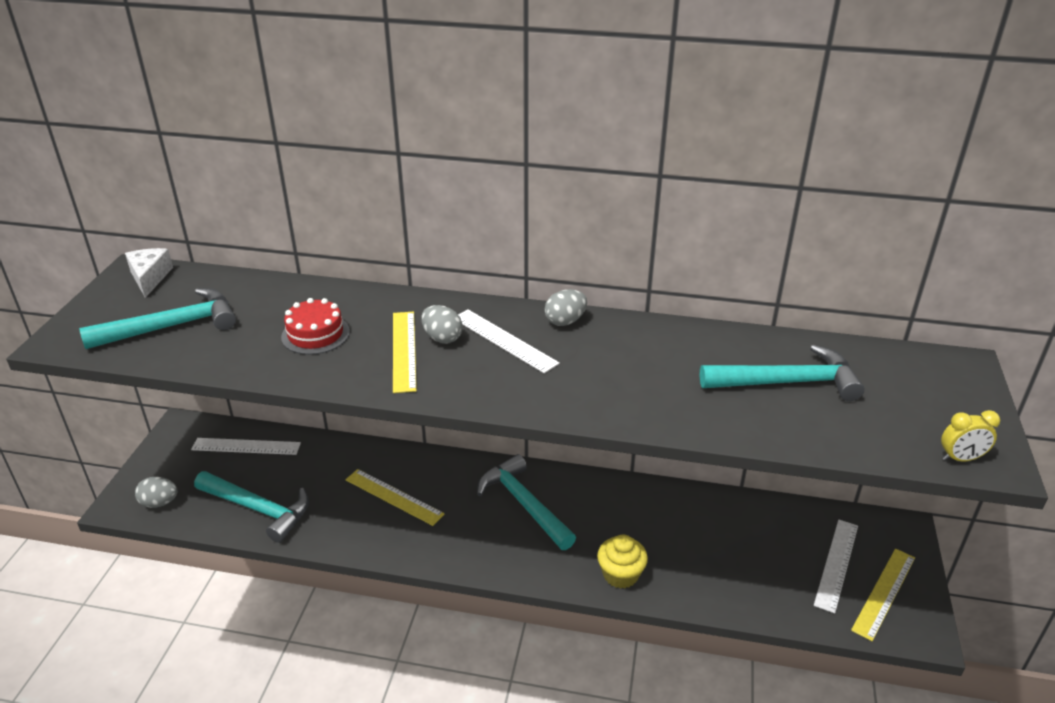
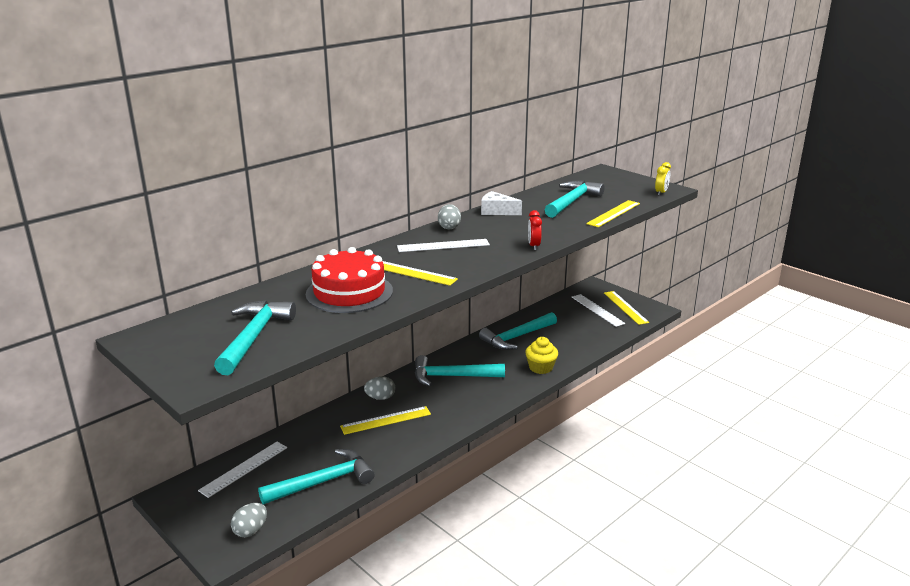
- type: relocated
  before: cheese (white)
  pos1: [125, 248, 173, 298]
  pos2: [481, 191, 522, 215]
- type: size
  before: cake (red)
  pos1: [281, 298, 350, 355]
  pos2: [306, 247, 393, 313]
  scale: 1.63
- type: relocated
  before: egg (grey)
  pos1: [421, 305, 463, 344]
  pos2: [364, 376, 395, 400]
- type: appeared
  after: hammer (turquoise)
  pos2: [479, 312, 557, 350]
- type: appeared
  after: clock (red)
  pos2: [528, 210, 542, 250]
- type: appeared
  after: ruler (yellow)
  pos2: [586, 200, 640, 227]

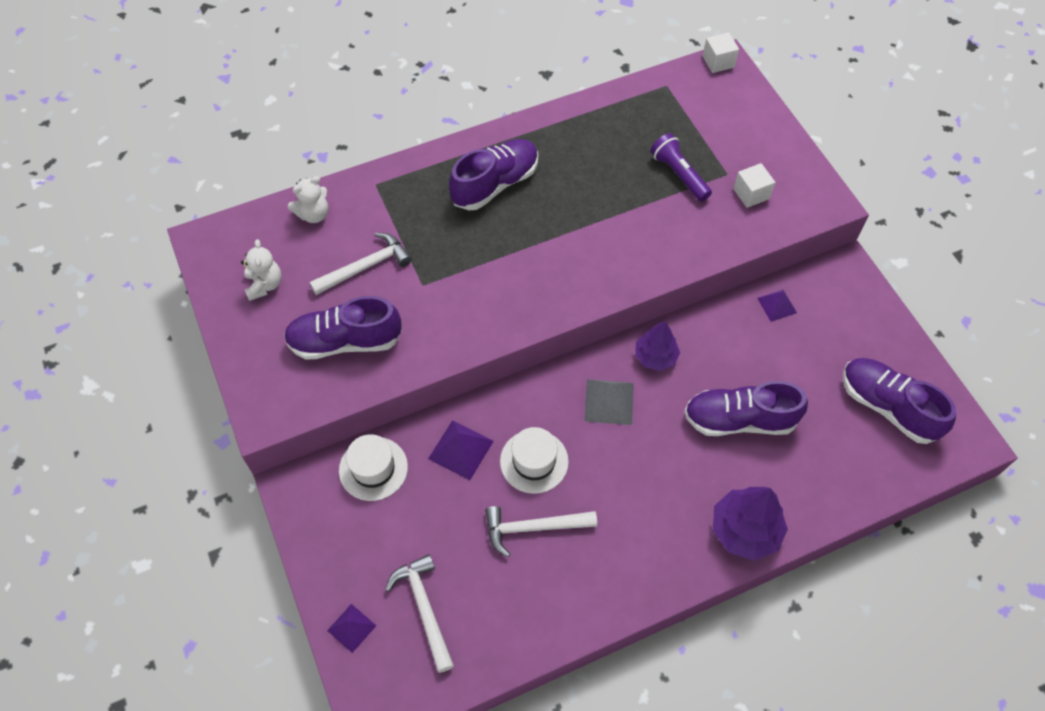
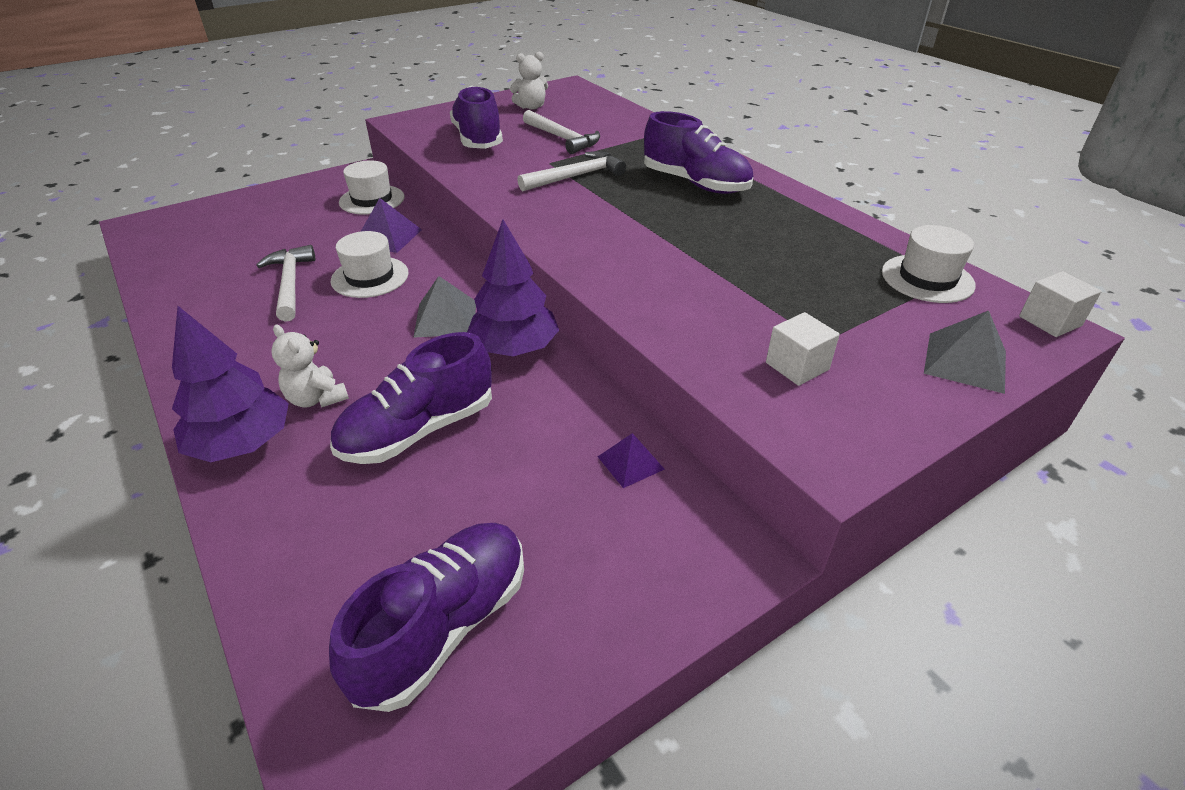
- type: relocated
  before: teddy bear (white)
  pos1: [288, 176, 328, 223]
  pos2: [271, 325, 349, 408]
- type: missing
  before: pyramid (purple)
  pos1: [327, 604, 376, 653]
- type: relocated
  before: hammer (white)
  pos1: [385, 554, 454, 673]
  pos2: [517, 151, 626, 191]
- type: size
  before: tree (purple)
  pos1: [635, 321, 680, 371]
  pos2: [467, 219, 559, 356]
  scale: 1.5
- type: missing
  before: flashlight (purple)
  pos1: [650, 133, 712, 202]
- type: spun
  before: shoe (purple)
  pos1: [684, 381, 808, 436]
  pos2: [330, 332, 492, 464]
  turn: -120
- type: appeared
  after: hat (white)
  pos2: [882, 225, 976, 303]
- type: appeared
  after: pyramid (grey)
  pos2: [924, 310, 1006, 394]

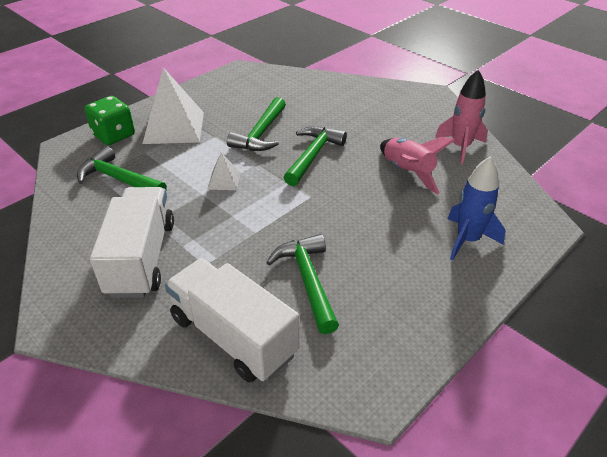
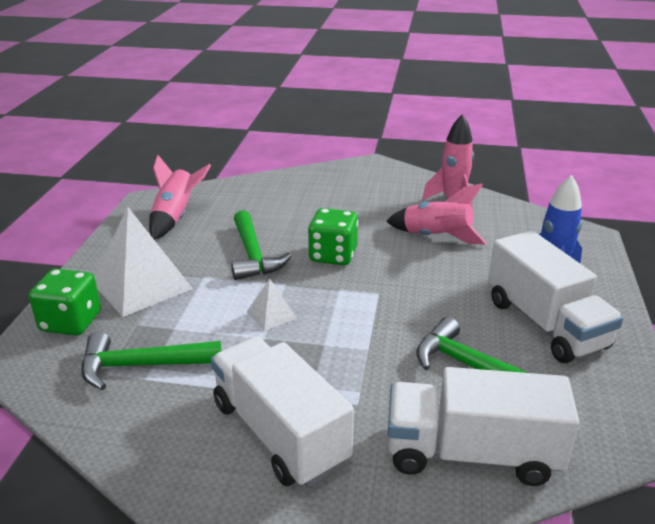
- type: exchanged
  before: hammer (green)
  after: dice (green)
  pos1: [283, 126, 347, 186]
  pos2: [308, 208, 358, 265]
- type: appeared
  after: rocket (pink)
  pos2: [149, 155, 211, 240]
- type: appeared
  after: truck (white)
  pos2: [488, 230, 623, 364]

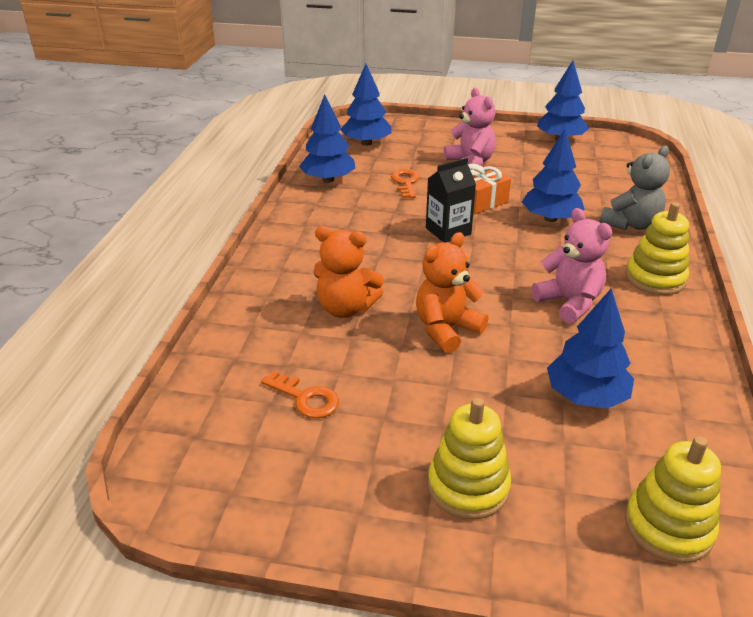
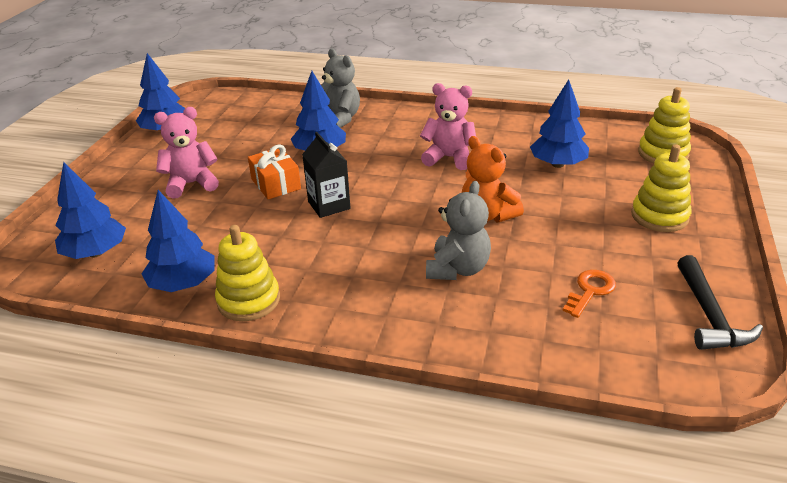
- type: colour
  before: teddy bear (orange)
  after: teddy bear (grey)
  pos1: [313, 226, 384, 318]
  pos2: [426, 181, 491, 280]
- type: missing
  before: key (orange)
  pos1: [391, 169, 420, 198]
- type: spun
  before: teddy bear (pink)
  pos1: [531, 208, 612, 324]
  pos2: [420, 83, 476, 170]
  turn: 45
- type: relocated
  before: stacking toy (yellow)
  pos1: [625, 202, 689, 295]
  pos2: [215, 225, 280, 321]
- type: appeared
  after: hammer (black)
  pos2: [677, 255, 763, 350]

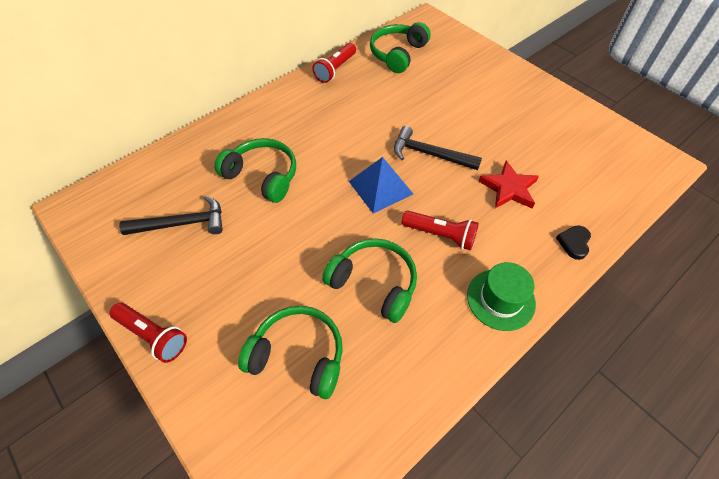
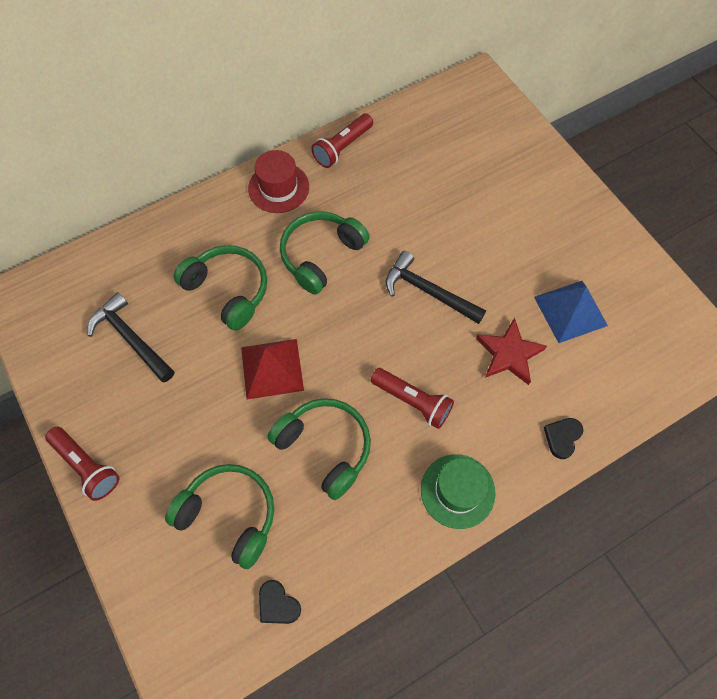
- type: spun
  before: hammer (black)
  pos1: [119, 196, 223, 235]
  pos2: [88, 292, 174, 382]
  turn: -135
- type: relocated
  before: pyramid (blue)
  pos1: [349, 157, 413, 213]
  pos2: [534, 281, 608, 343]
- type: relocated
  before: headphones (green)
  pos1: [370, 22, 431, 73]
  pos2: [280, 211, 369, 295]
- type: appeared
  after: pyramid (red)
  pos2: [241, 339, 304, 400]
- type: appeared
  after: hat (red)
  pos2: [248, 150, 309, 213]
- type: appeared
  after: heart (black)
  pos2: [259, 580, 301, 624]

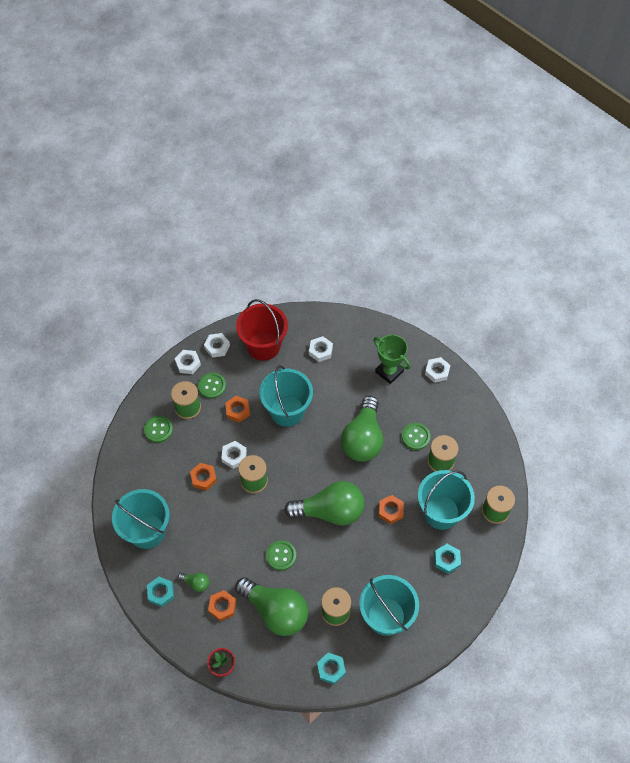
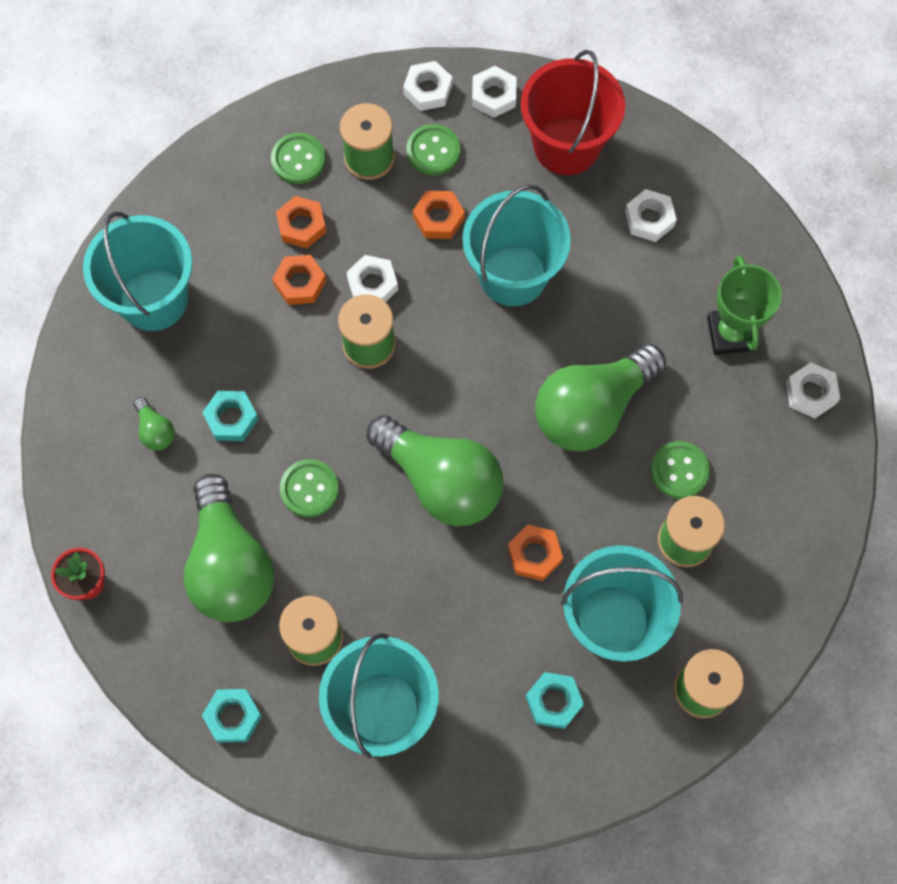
- type: relocated
  before: nut (turquoise)
  pos1: [147, 577, 174, 607]
  pos2: [202, 391, 259, 441]
- type: relocated
  before: nut (orange)
  pos1: [208, 590, 236, 621]
  pos2: [276, 196, 326, 248]

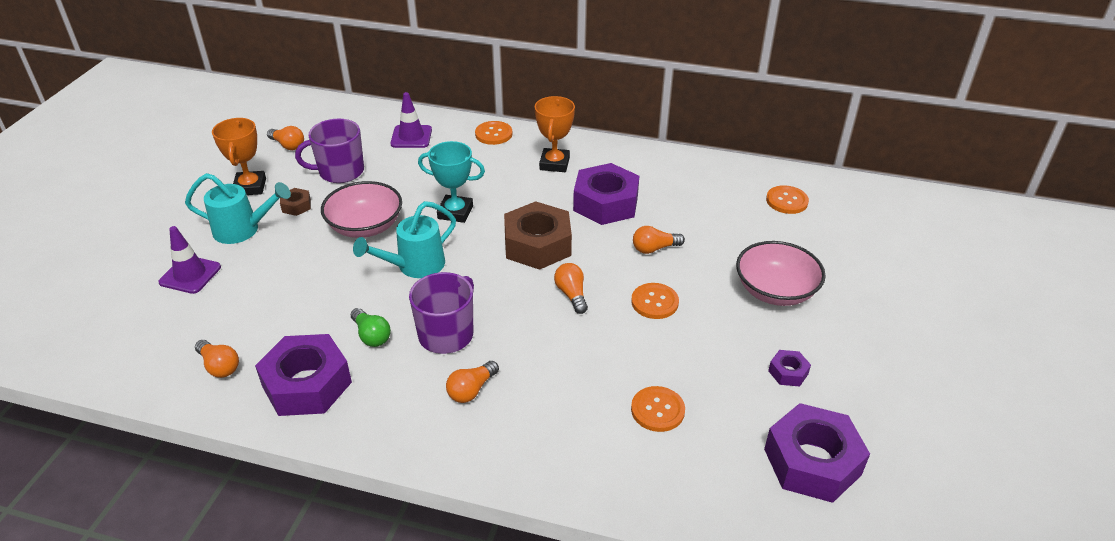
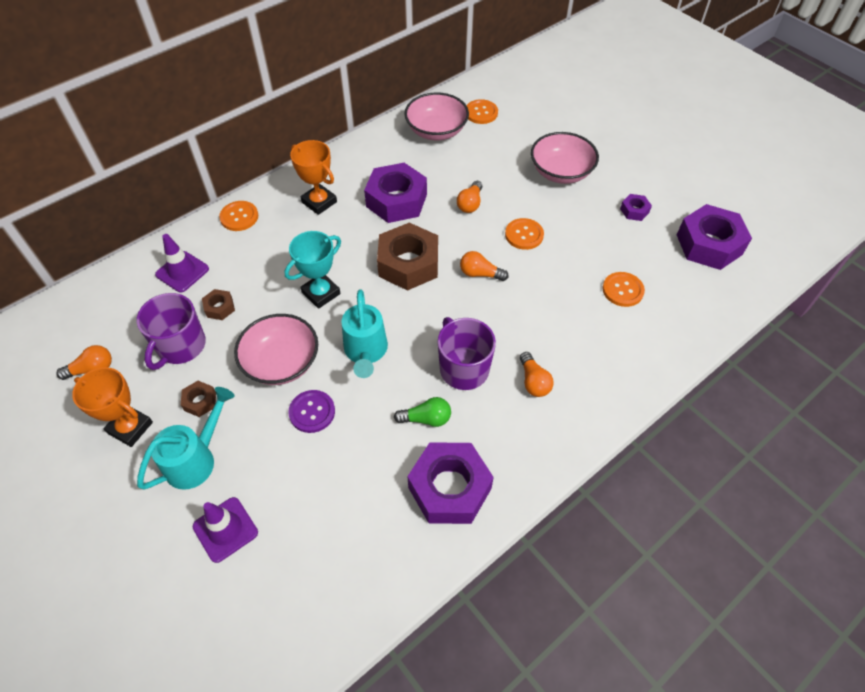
- type: missing
  before: light bulb (orange)
  pos1: [195, 340, 239, 378]
- type: appeared
  after: nut (brown)
  pos2: [202, 289, 235, 320]
- type: appeared
  after: button (purple)
  pos2: [288, 390, 335, 433]
- type: appeared
  after: bowl (pink)
  pos2: [404, 92, 469, 140]

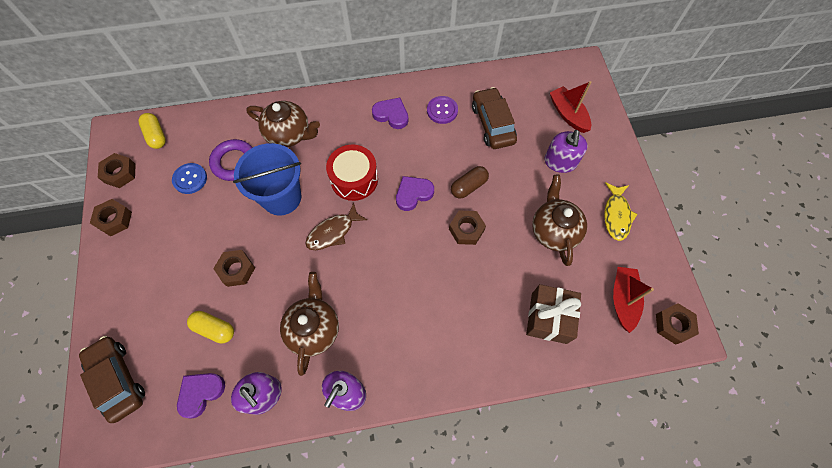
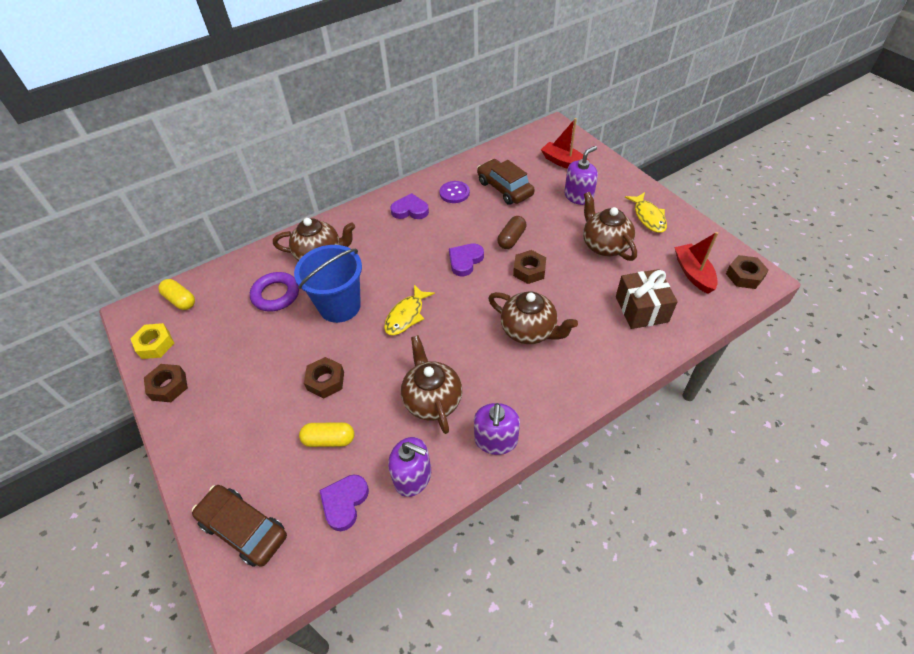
- type: colour
  before: nut (brown)
  after: nut (yellow)
  pos1: [98, 153, 136, 188]
  pos2: [130, 323, 174, 359]
- type: missing
  before: button (blue)
  pos1: [172, 163, 207, 194]
- type: colour
  before: fish (brown)
  after: fish (yellow)
  pos1: [305, 203, 367, 250]
  pos2: [384, 285, 435, 335]
- type: missing
  before: drum (red)
  pos1: [326, 145, 378, 201]
- type: spun
  before: soap dispenser (purple)
  pos1: [544, 130, 588, 173]
  pos2: [564, 146, 598, 205]
  turn: -120
- type: appeared
  after: teapot (brown)
  pos2: [488, 291, 578, 344]

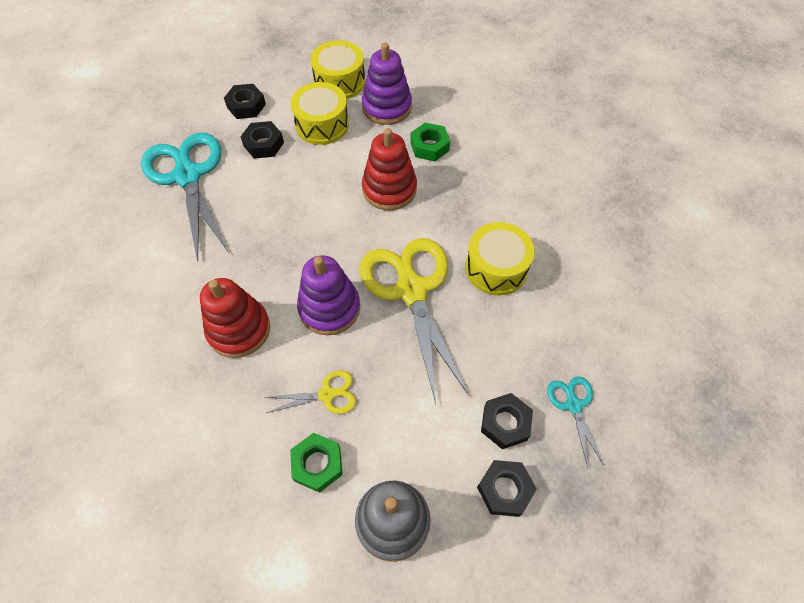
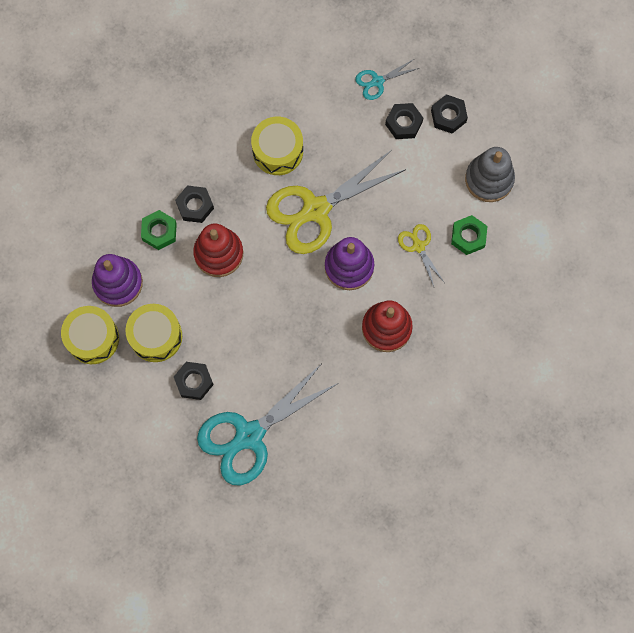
- type: relocated
  before: nut (black)
  pos1: [224, 84, 266, 119]
  pos2: [175, 185, 214, 223]

